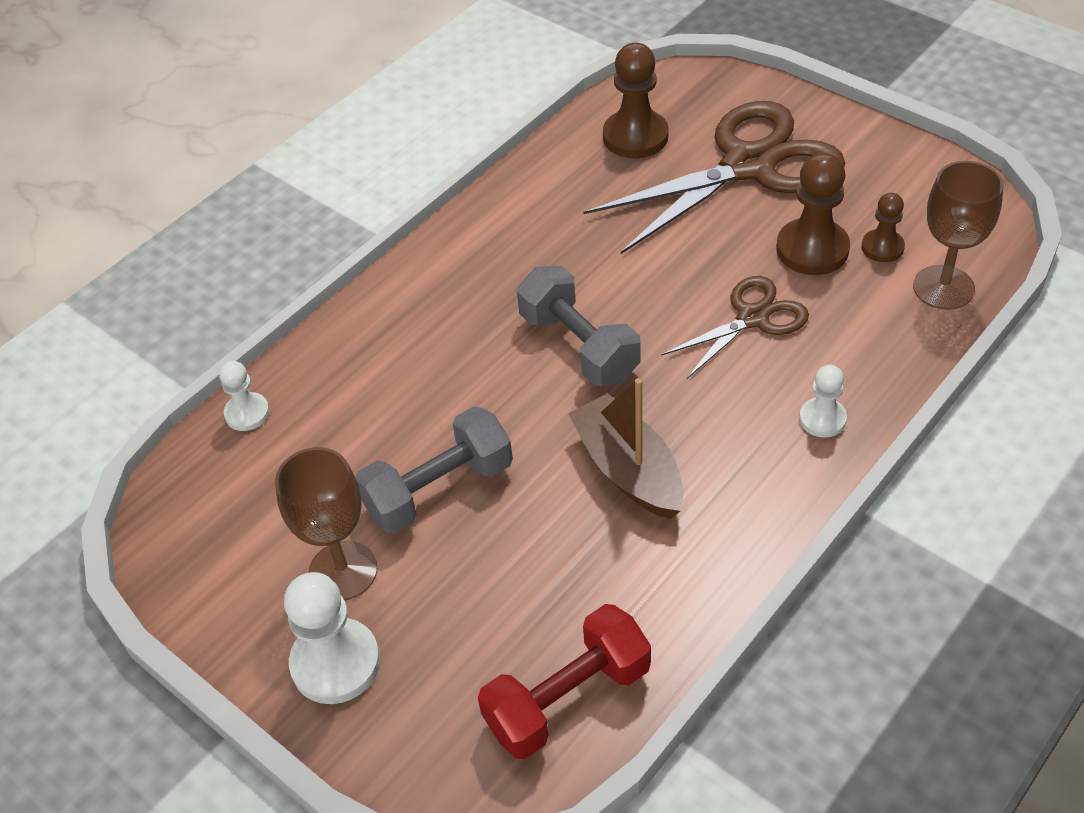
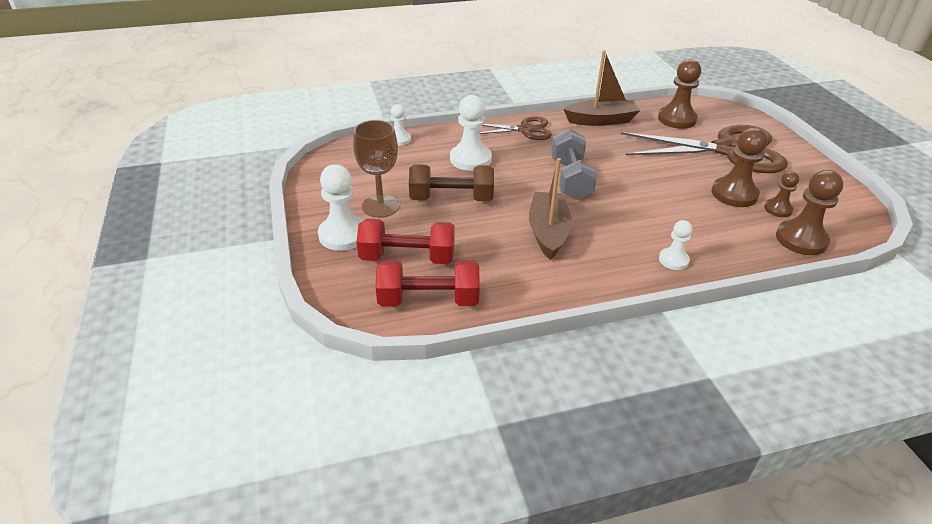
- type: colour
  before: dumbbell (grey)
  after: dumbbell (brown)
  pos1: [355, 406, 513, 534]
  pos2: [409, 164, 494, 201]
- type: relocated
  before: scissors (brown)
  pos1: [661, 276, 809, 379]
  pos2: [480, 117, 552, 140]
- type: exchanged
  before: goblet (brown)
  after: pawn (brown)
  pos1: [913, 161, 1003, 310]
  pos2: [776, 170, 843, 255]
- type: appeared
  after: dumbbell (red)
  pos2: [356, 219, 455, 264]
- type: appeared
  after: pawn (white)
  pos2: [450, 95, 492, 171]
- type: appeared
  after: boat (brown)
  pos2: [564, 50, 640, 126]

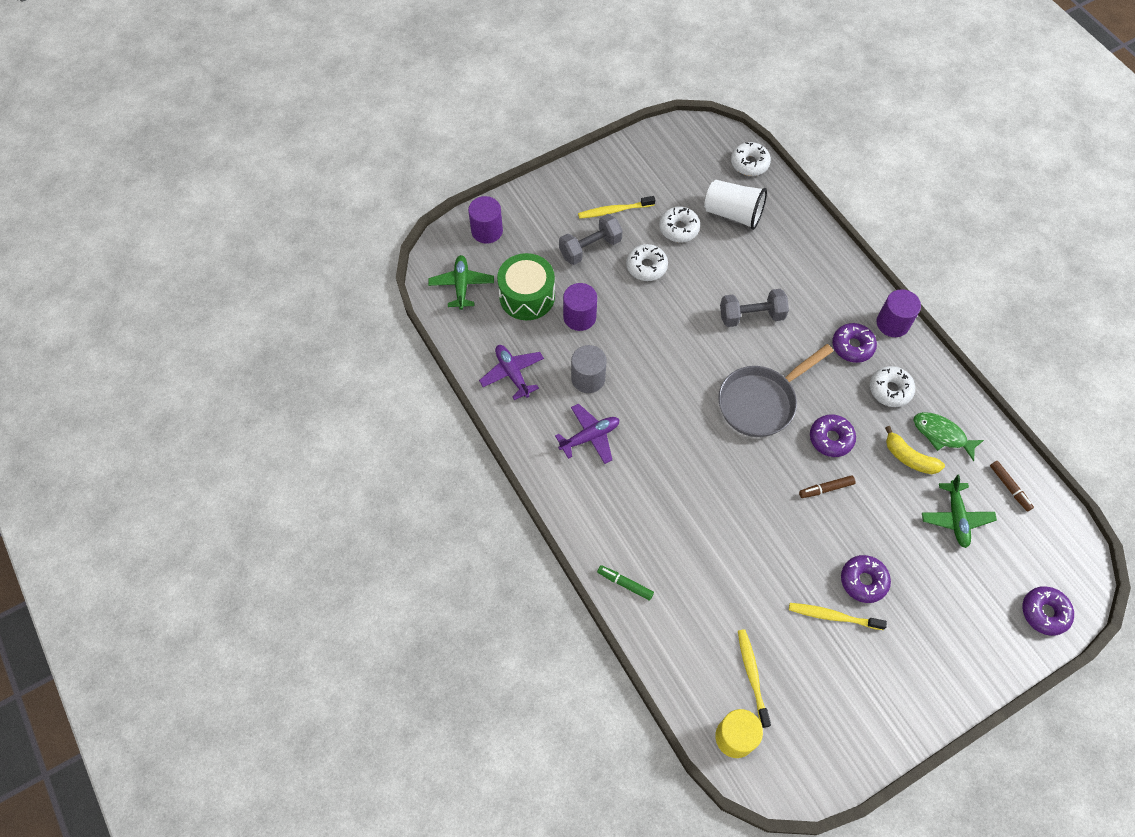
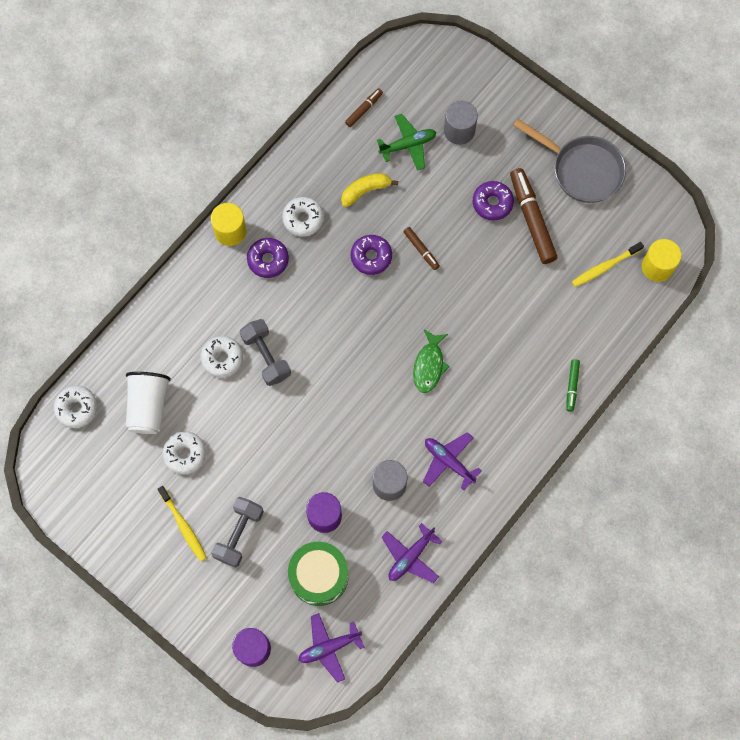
- type: colour
  before: plane (green)
  after: plane (purple)
  pos1: [428, 255, 494, 310]
  pos2: [298, 613, 365, 683]
- type: spun
  before: dumbbell (grey)
  pos1: [559, 214, 623, 265]
  pos2: [211, 497, 264, 568]
  turn: 75
- type: relocated
  before: donut (white)
  pos1: [626, 244, 668, 281]
  pos2: [200, 336, 243, 378]
- type: relocated
  before: pan (grey)
  pos1: [718, 344, 833, 437]
  pos2: [513, 119, 626, 203]
- type: exchanged
  before: toothbrush (yellow)
  after: marker (brown)
  pos1: [789, 603, 887, 630]
  pos2: [510, 168, 557, 264]
- type: colour
  before: cylinder (purple)
  after: cylinder (yellow)
  pos1: [876, 289, 921, 337]
  pos2: [211, 203, 247, 246]
- type: spun
  before: banana (yellow)
  pos1: [885, 426, 945, 474]
  pos2: [341, 173, 398, 207]
  turn: -135
- type: relocated
  before: fish (green)
  pos1: [914, 412, 984, 462]
  pos2: [413, 329, 450, 393]
- type: missing
  before: donut (purple)
  pos1: [1022, 586, 1074, 636]
- type: appeared
  after: cylinder (grey)
  pos2: [444, 101, 478, 145]

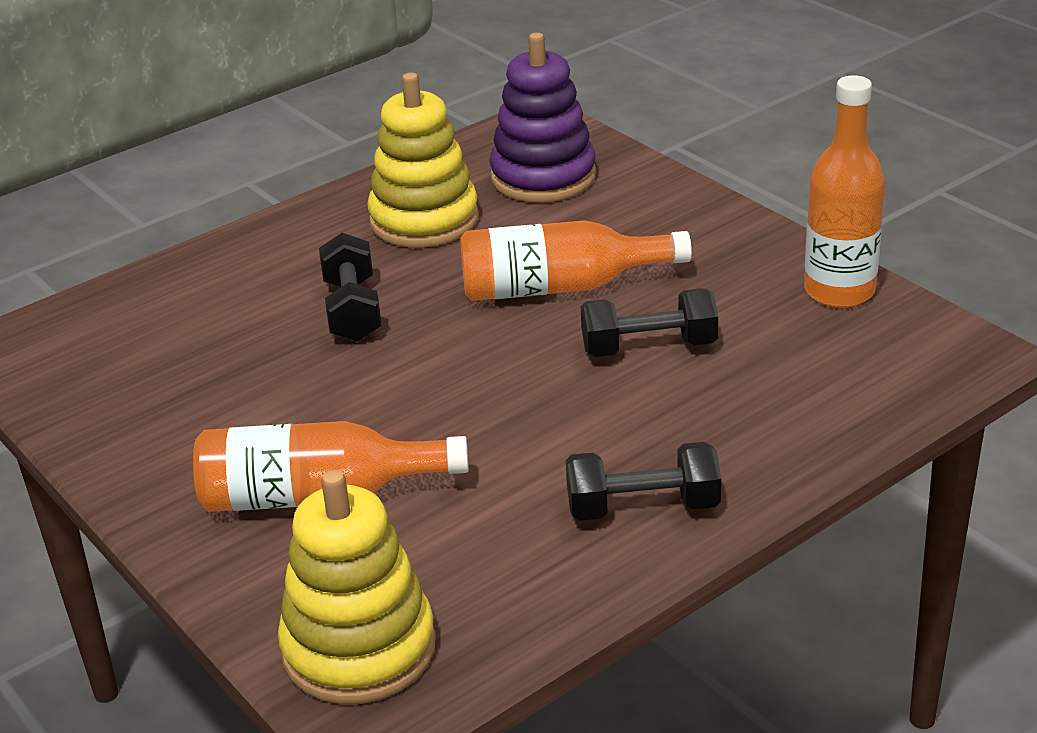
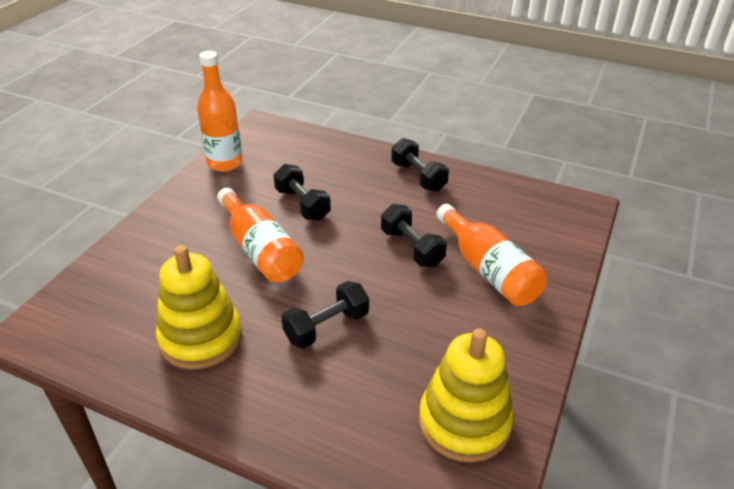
- type: relocated
  before: stacking toy (yellow)
  pos1: [278, 470, 436, 704]
  pos2: [419, 329, 514, 462]
- type: missing
  before: stacking toy (purple)
  pos1: [489, 32, 596, 202]
- type: appeared
  after: dumbbell (black)
  pos2: [381, 204, 447, 267]

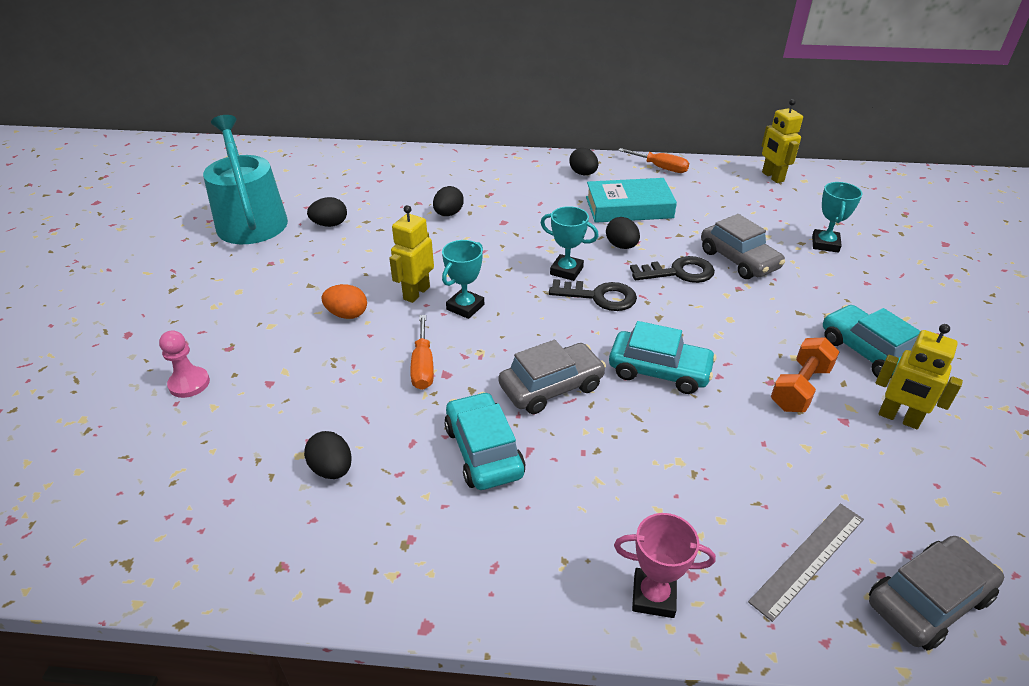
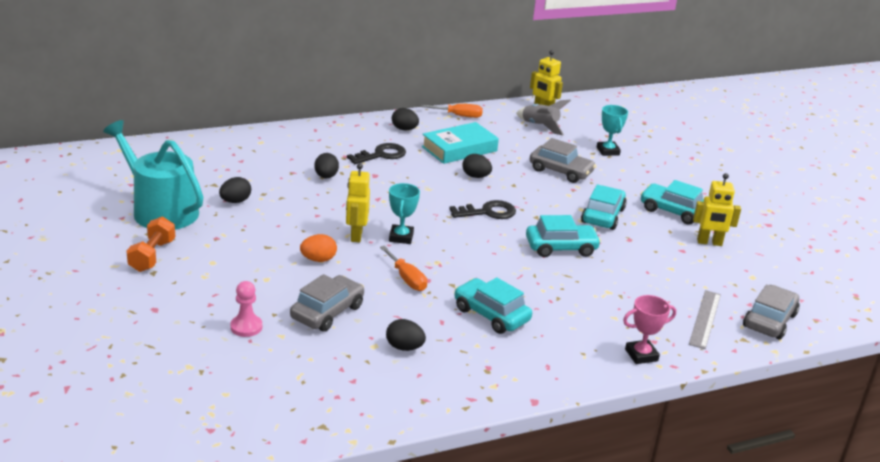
- type: relocated
  before: car (grey)
  pos1: [499, 340, 606, 414]
  pos2: [290, 274, 364, 332]
- type: missing
  before: trophy (turquoise)
  pos1: [541, 206, 599, 281]
- type: relocated
  before: key (black)
  pos1: [630, 256, 715, 283]
  pos2: [347, 143, 406, 164]
- type: relocated
  before: dumbbell (orange)
  pos1: [771, 337, 839, 412]
  pos2: [126, 216, 175, 272]
- type: appeared
  after: rocket (grey)
  pos2: [516, 100, 571, 135]
- type: appeared
  after: car (turquoise)
  pos2: [581, 184, 627, 230]

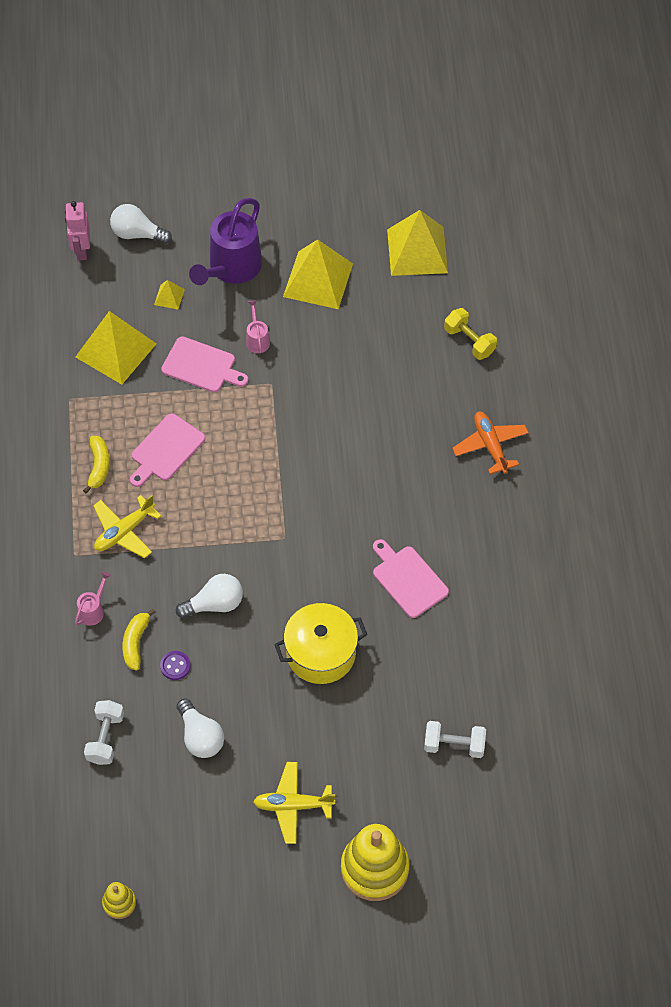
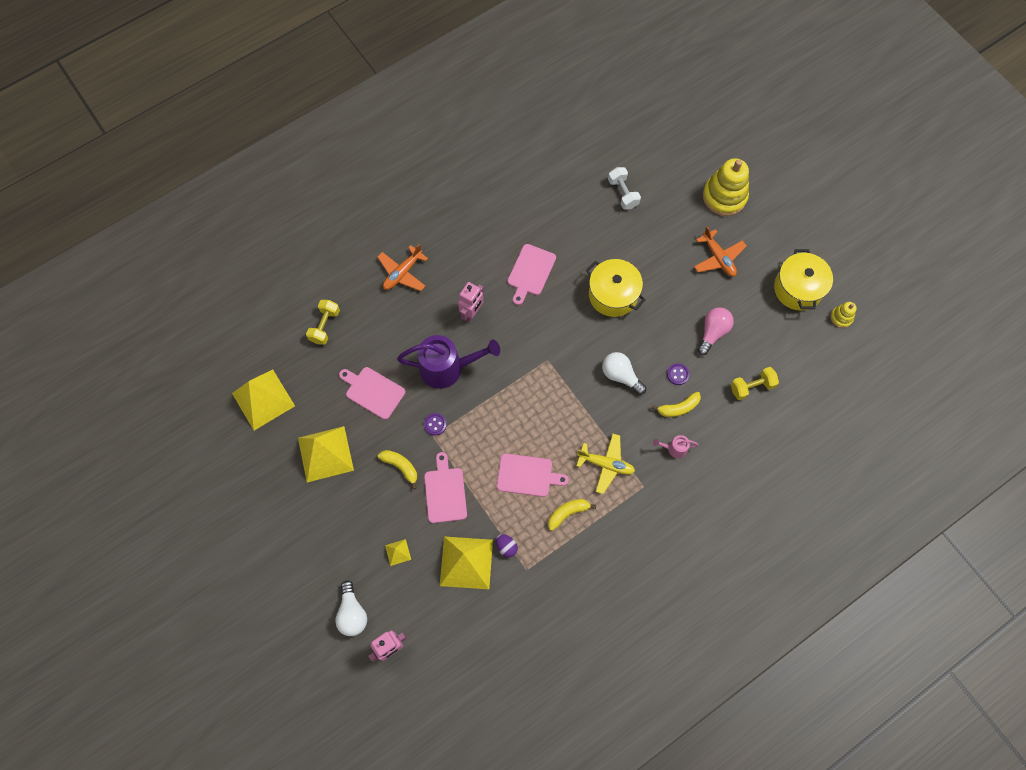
- type: colour
  before: dumbbell (white)
  after: dumbbell (yellow)
  pos1: [84, 700, 124, 765]
  pos2: [731, 367, 779, 400]
- type: colour
  before: light bulb (white)
  after: light bulb (pink)
  pos1: [177, 698, 224, 758]
  pos2: [697, 307, 734, 355]
- type: relocated
  before: watering can (purple)
  pos1: [189, 198, 262, 285]
  pos2: [397, 335, 500, 389]
- type: exchanged
  before: watering can (pink)
  after: banana (yellow)
  pos1: [246, 300, 270, 353]
  pos2: [378, 450, 417, 489]
- type: colour
  before: plane (yellow)
  after: plane (orange)
  pos1: [253, 762, 335, 844]
  pos2: [694, 226, 746, 277]
- type: appeared
  after: cutting board (pink)
  pos2: [339, 367, 405, 420]
- type: appeared
  after: button (purple)
  pos2: [424, 413, 447, 435]
- type: appeared
  after: robot (pink)
  pos2: [458, 282, 484, 322]
- type: appeared
  after: egg (purple)
  pos2: [496, 534, 518, 557]
- type: appeared
  after: pot (yellow)
  pos2: [774, 249, 833, 311]

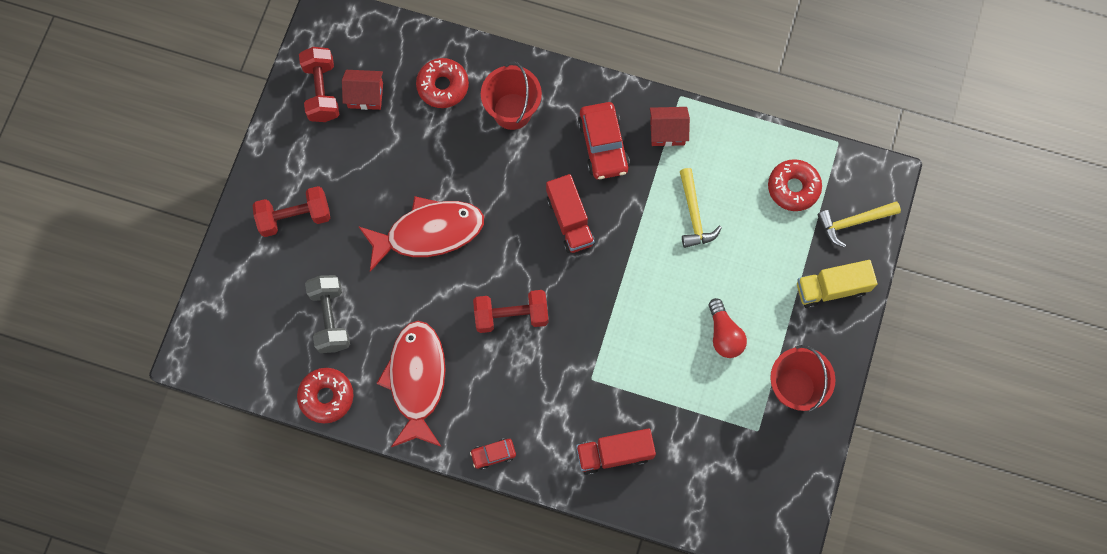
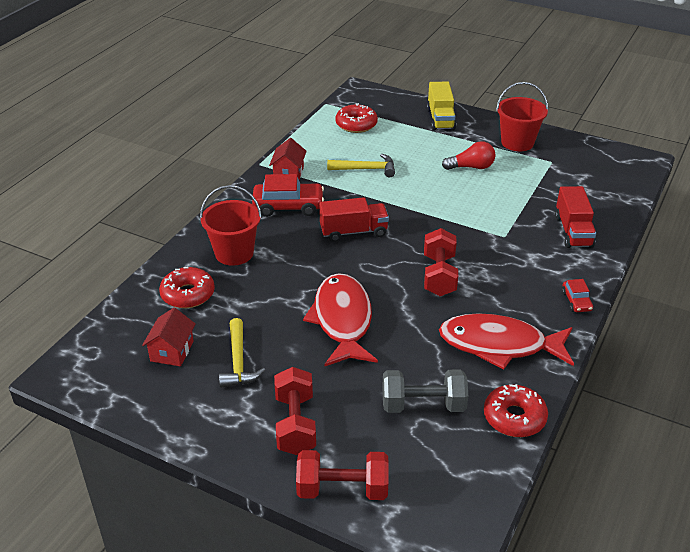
- type: relocated
  before: dumbbell (red)
  pos1: [299, 47, 339, 122]
  pos2: [296, 450, 389, 500]
- type: relocated
  before: hammer (yellow)
  pos1: [818, 202, 901, 248]
  pos2: [219, 318, 265, 388]

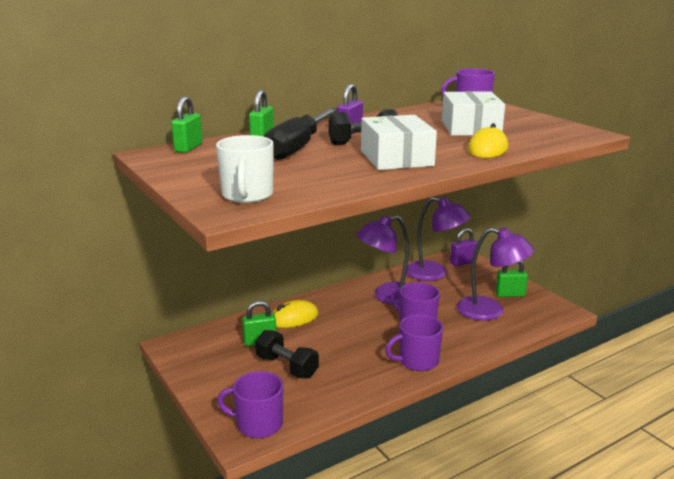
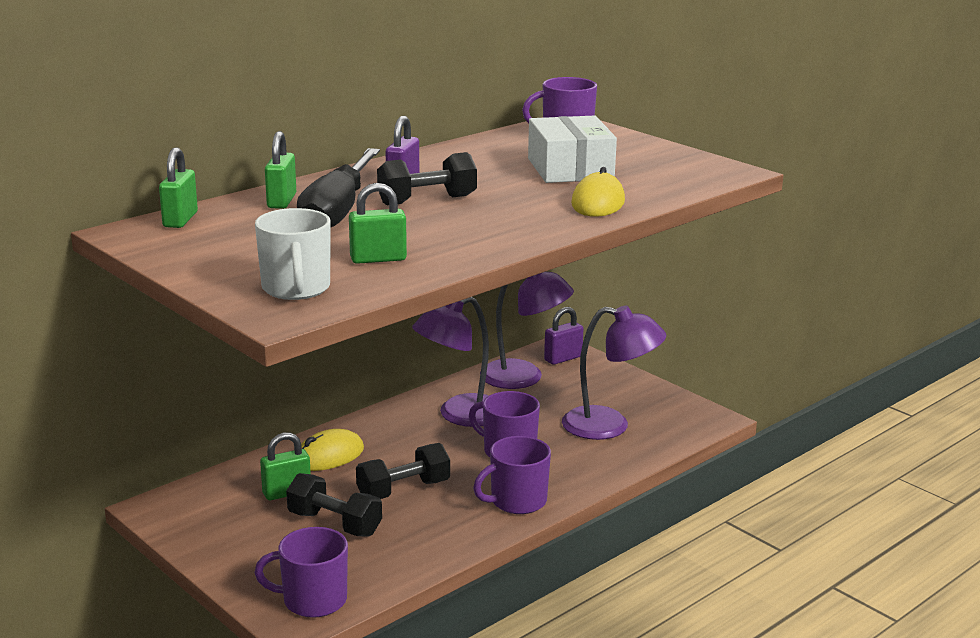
- type: missing
  before: box (white)
  pos1: [361, 115, 437, 170]
- type: relocated
  before: padlock (green)
  pos1: [495, 261, 528, 297]
  pos2: [349, 183, 407, 264]
- type: appeared
  after: dumbbell (black)
  pos2: [356, 443, 450, 499]

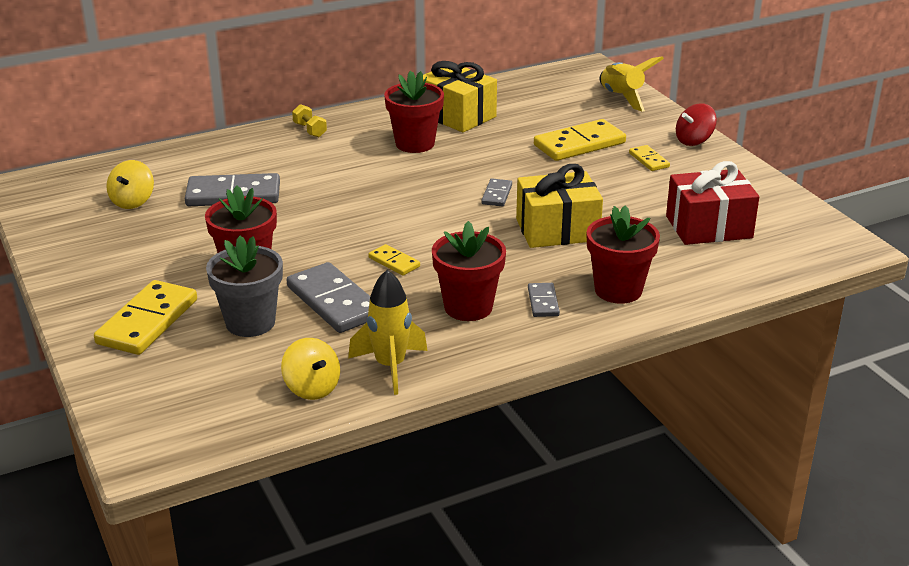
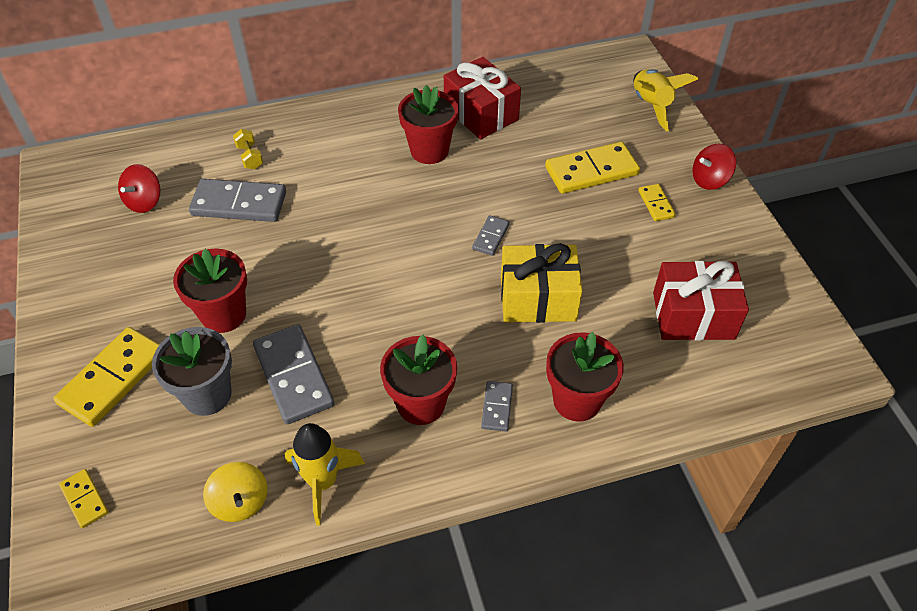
- type: colour
  before: spinning top (yellow)
  after: spinning top (red)
  pos1: [106, 160, 154, 209]
  pos2: [118, 164, 160, 213]
- type: relocated
  before: dumbbell (yellow)
  pos1: [292, 104, 327, 137]
  pos2: [233, 129, 263, 169]
- type: relocated
  before: domino (yellow)
  pos1: [368, 244, 420, 276]
  pos2: [59, 469, 109, 528]
- type: colour
  before: gift (yellow)
  after: gift (red)
  pos1: [423, 61, 497, 133]
  pos2: [444, 57, 521, 139]

